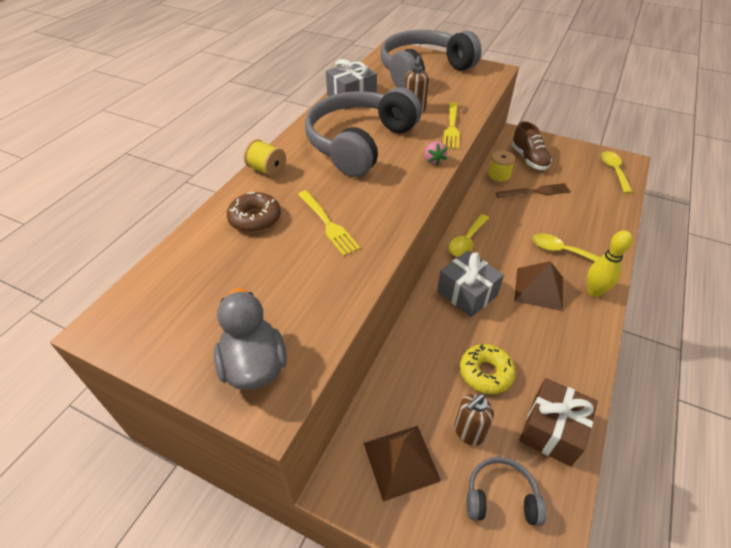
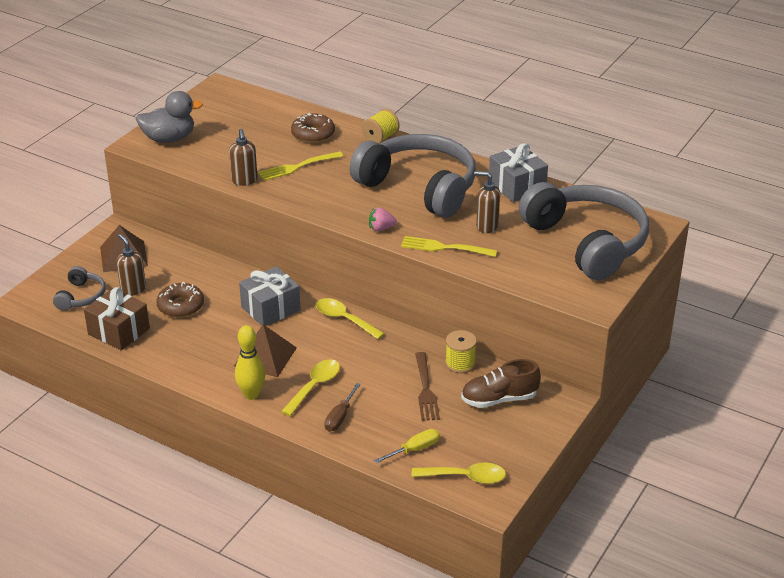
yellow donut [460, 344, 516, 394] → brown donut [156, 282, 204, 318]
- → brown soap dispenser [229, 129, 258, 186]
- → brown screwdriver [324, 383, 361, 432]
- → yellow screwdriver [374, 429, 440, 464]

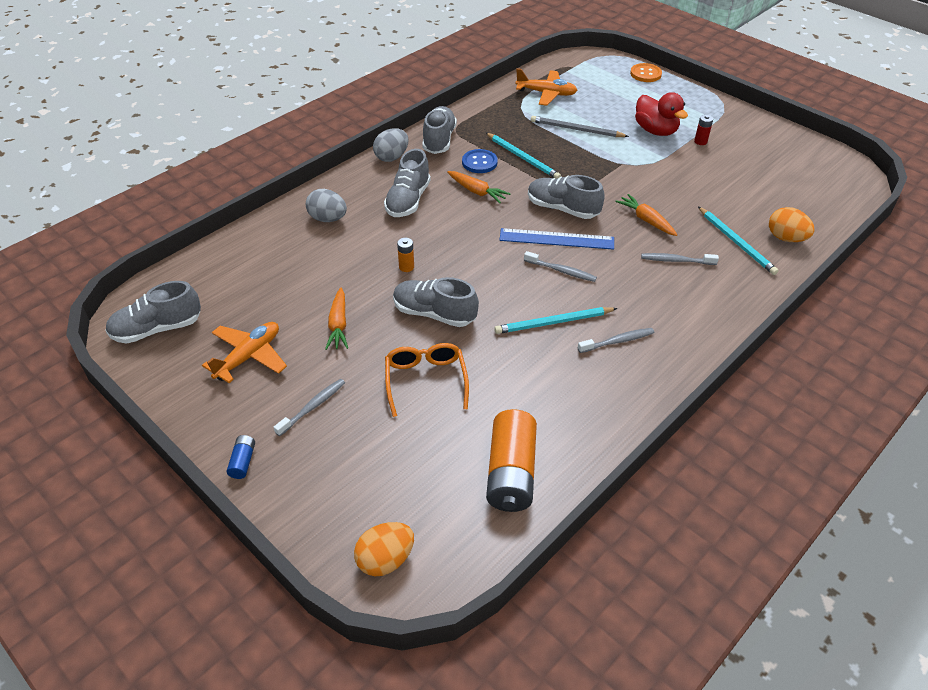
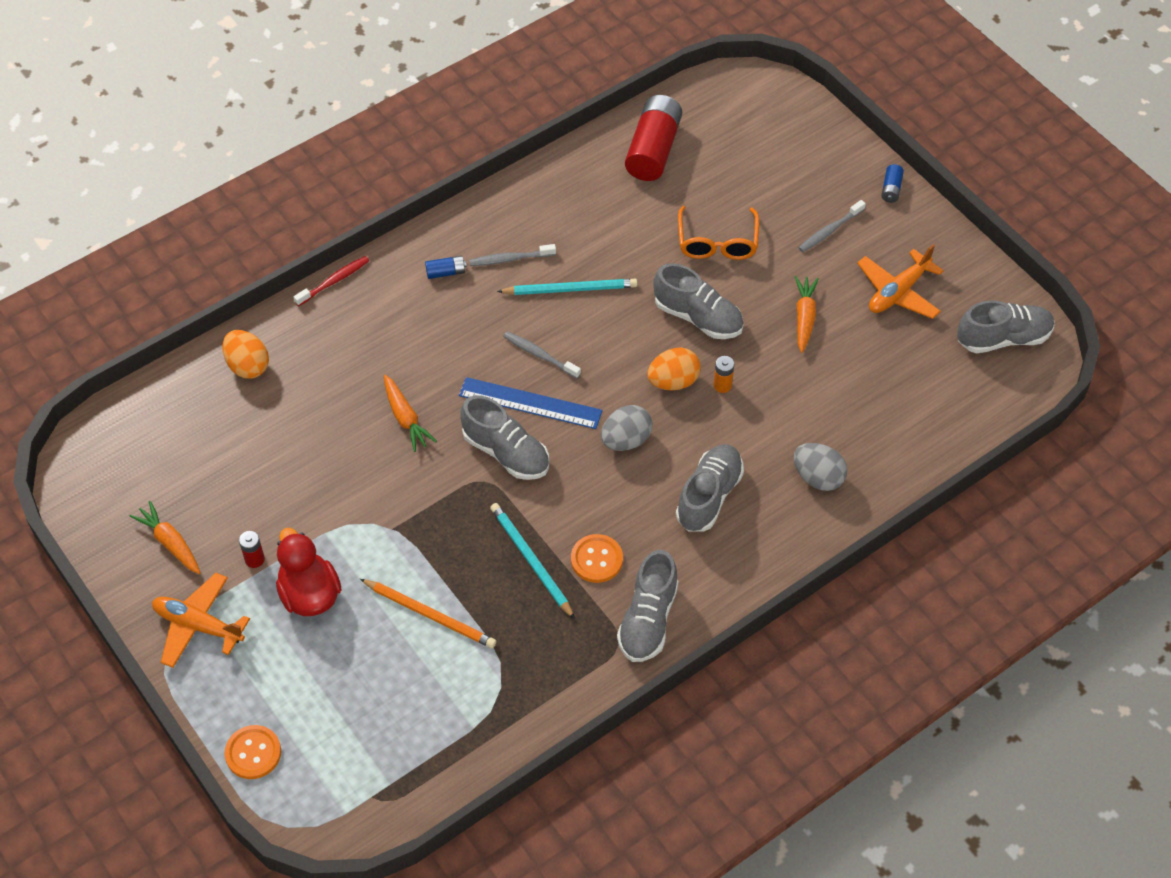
orange plane [515, 68, 578, 106] → orange plane [152, 573, 250, 668], relocated
grey pencil [531, 116, 629, 137] → orange pencil [360, 579, 496, 648]
grey egg [373, 128, 408, 162] → grey egg [601, 405, 653, 451], relocated
blue button [462, 149, 498, 173] → orange button [571, 534, 623, 583]
orange carrot [447, 171, 511, 203] → orange carrot [129, 501, 201, 574], relocated
turquoise pencil [698, 207, 779, 275] → -
grey toothbrush [641, 253, 719, 265] → -
orange battery [486, 409, 537, 512] → red battery [625, 95, 682, 181]
orange egg [354, 522, 414, 576] → orange egg [647, 347, 701, 390], relocated
- → red toothbrush [294, 256, 369, 306]
- → blue battery [425, 256, 467, 279]

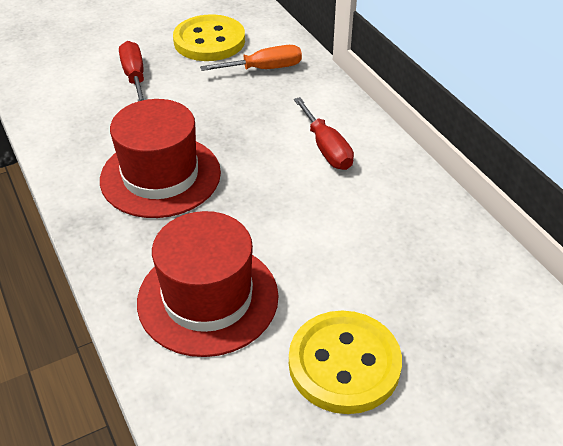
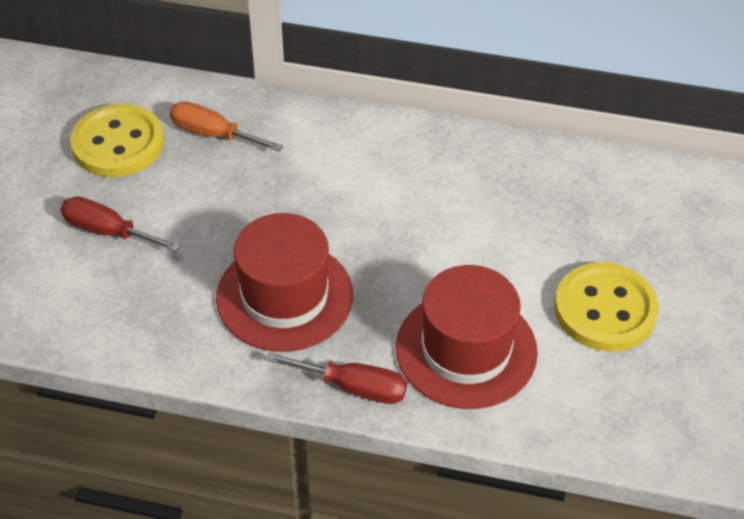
orange screwdriver [200, 45, 302, 71] → orange screwdriver [170, 101, 283, 152], 90 degrees counterclockwise
red screwdriver [294, 97, 354, 170] → red screwdriver [266, 352, 407, 404], relocated

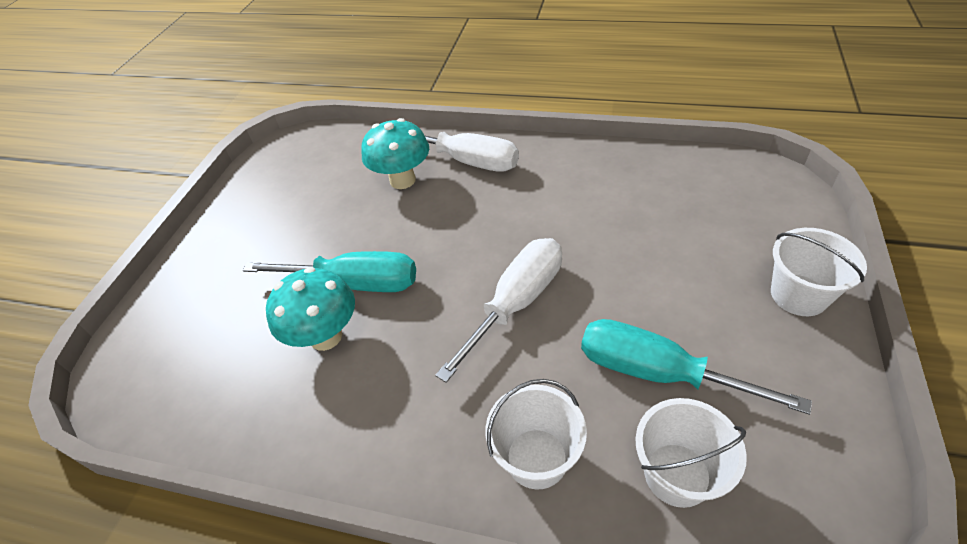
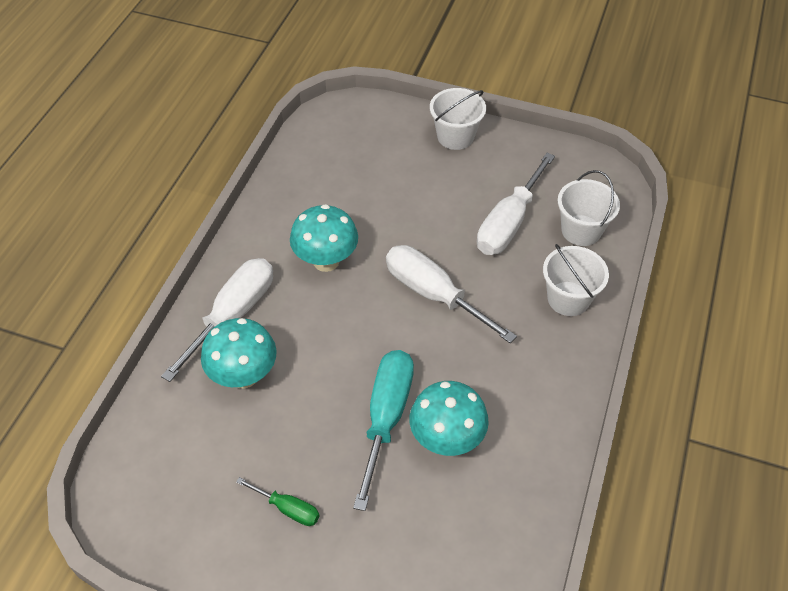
turquoise screwdriver [581, 319, 812, 415] → white screwdriver [477, 153, 555, 255]
- → turquoise mushroom [290, 204, 358, 272]
- → green screwdriver [236, 477, 320, 526]

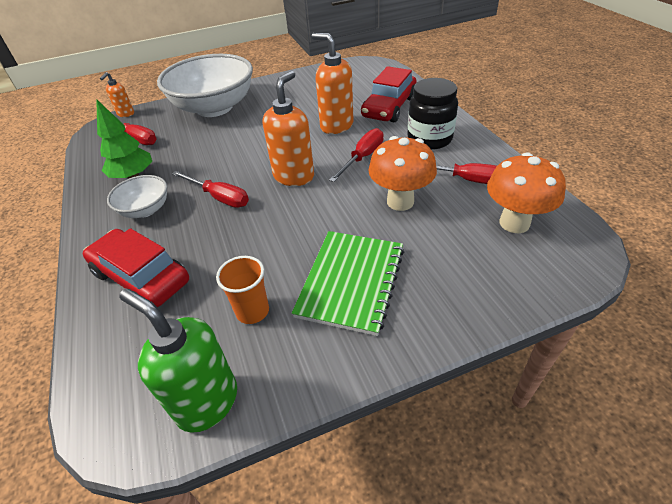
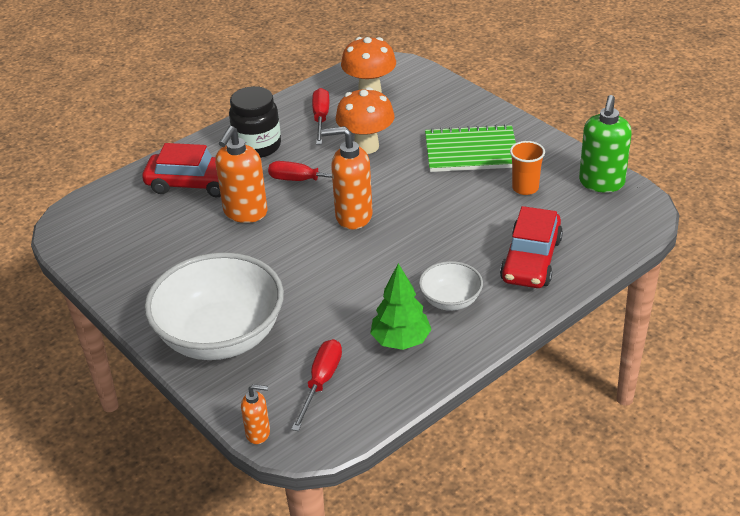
red screwdriver [172, 171, 249, 208] → -

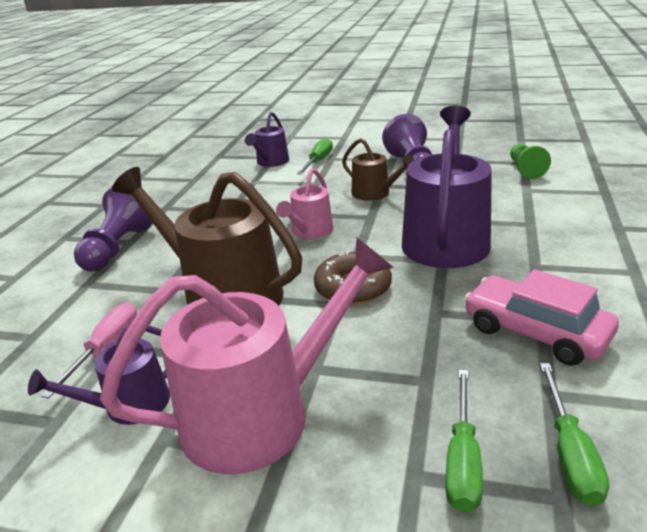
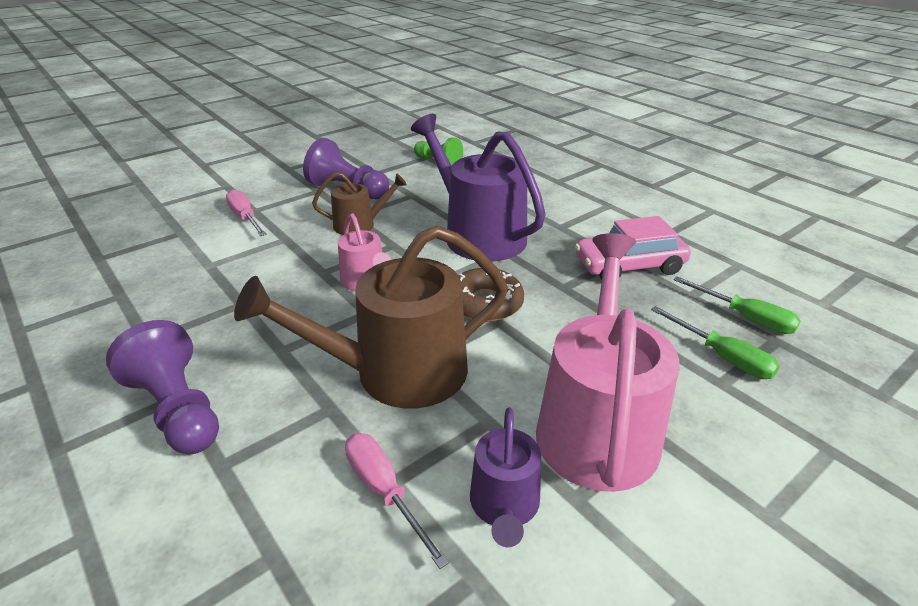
purple watering can [245, 112, 289, 167] → -
green screwdriver [297, 138, 333, 174] → pink screwdriver [226, 190, 267, 236]

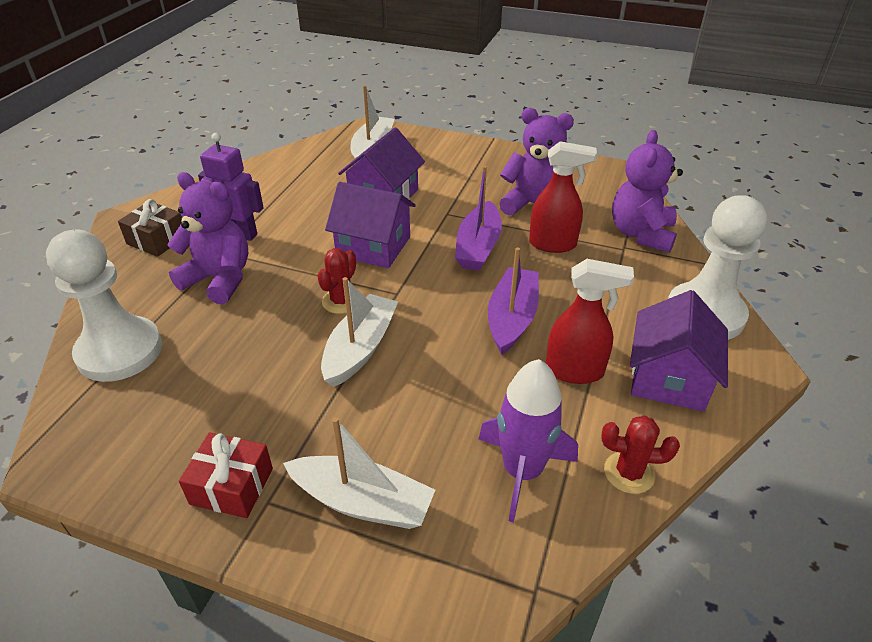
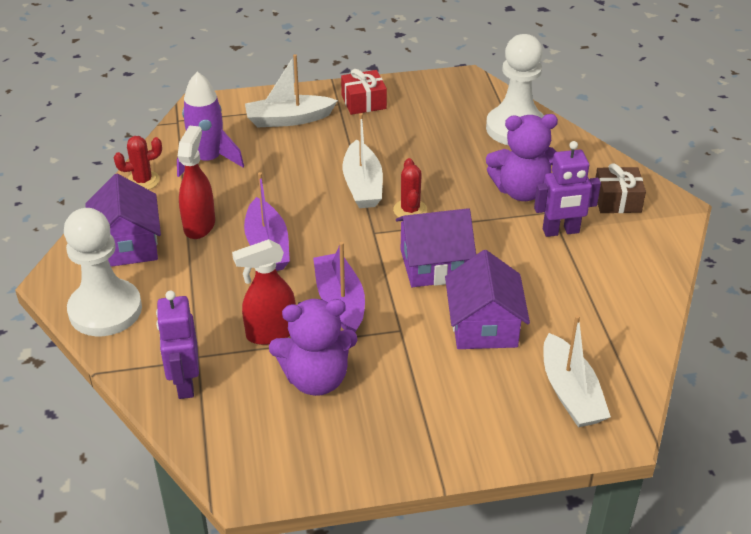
purple teddy bear [612, 130, 683, 253] → purple robot [156, 291, 199, 399]
red spray bottle [546, 259, 634, 384] → red spray bottle [178, 126, 215, 239], 120 degrees clockwise

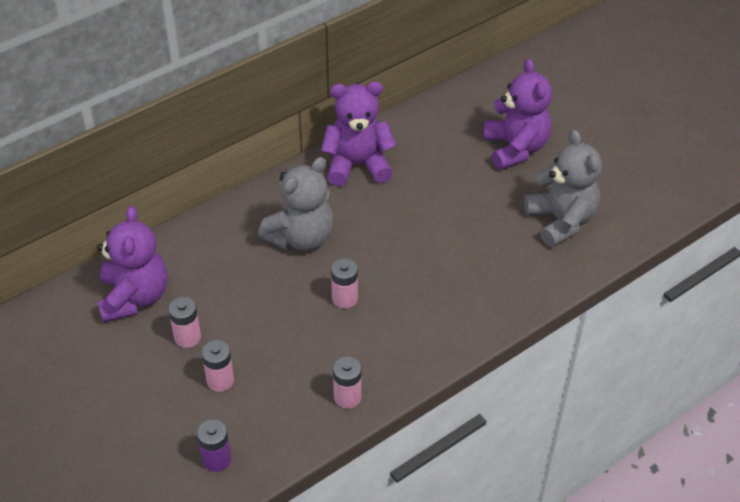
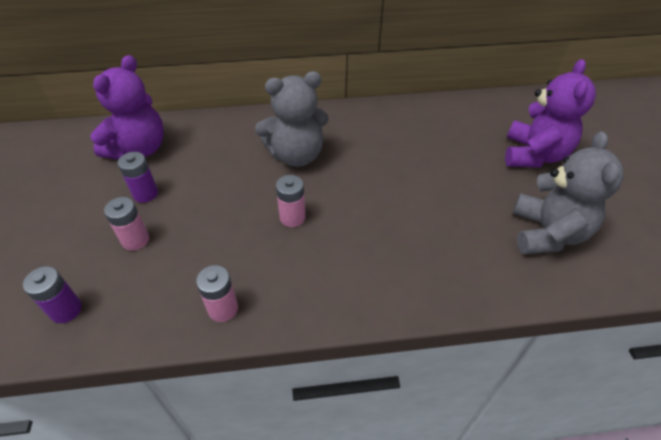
purple teddy bear [321, 81, 396, 186] → -
pink battery [168, 297, 201, 348] → purple battery [118, 152, 158, 203]

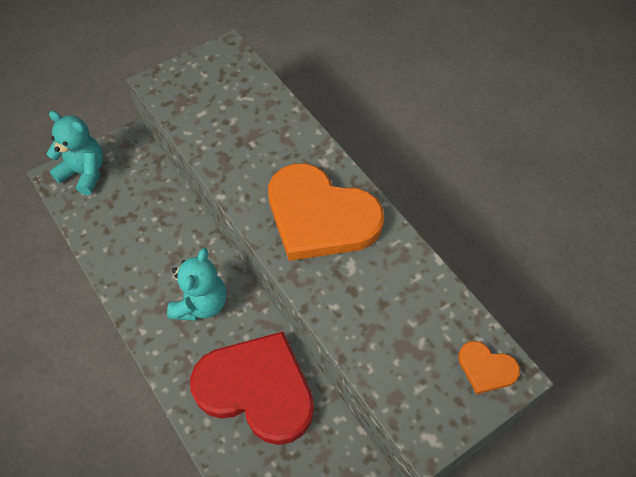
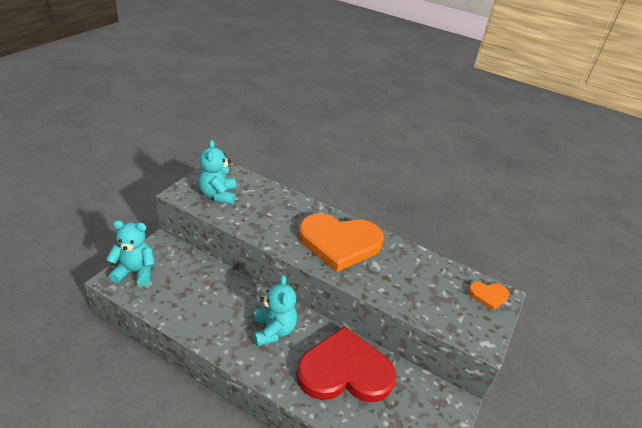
- → turquoise teddy bear [198, 140, 236, 204]

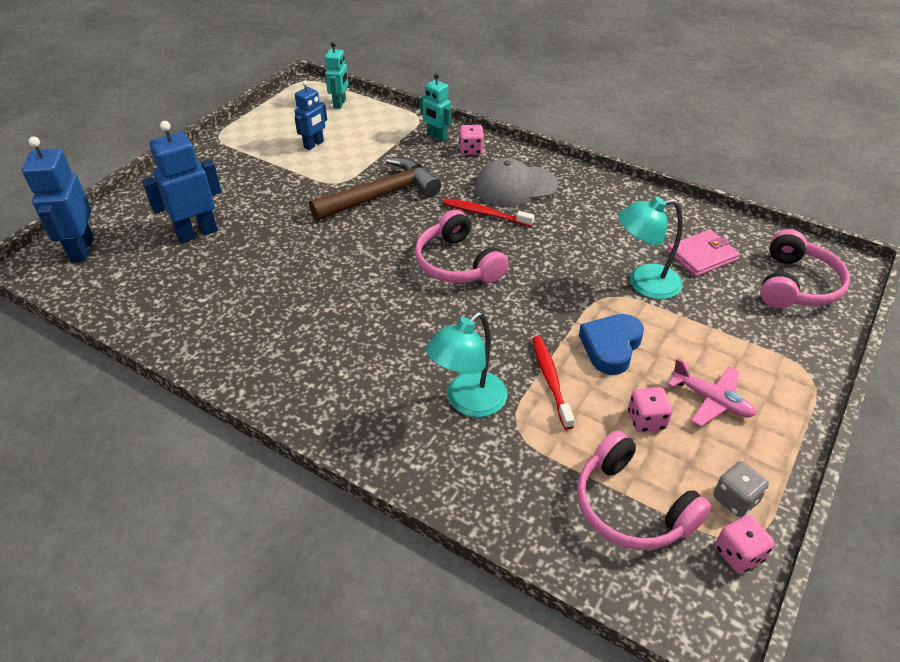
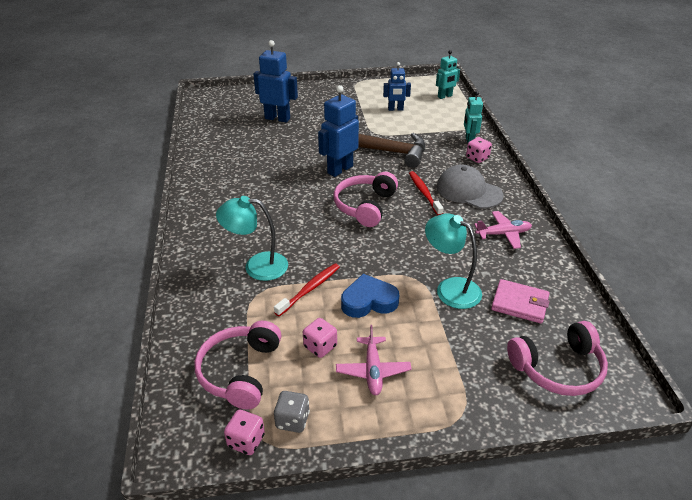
blue robot [22, 136, 94, 263] → blue robot [318, 85, 359, 177], relocated
- → pink plane [474, 211, 532, 249]

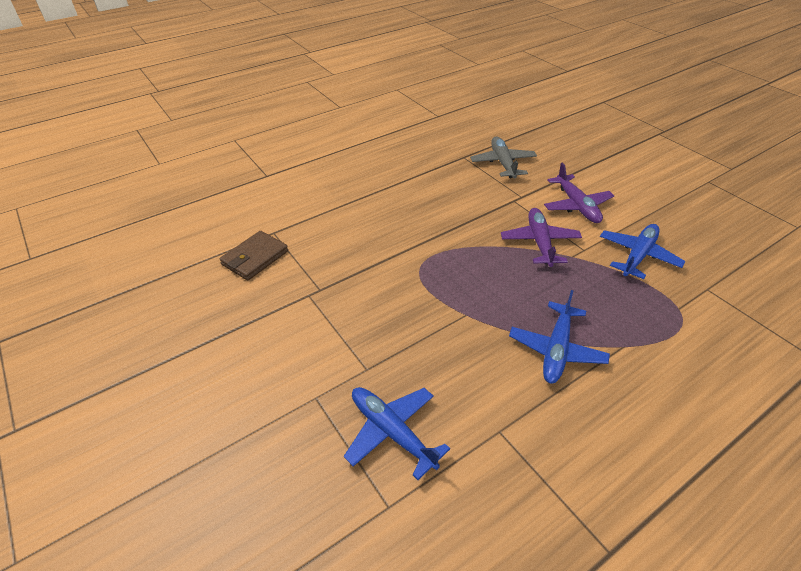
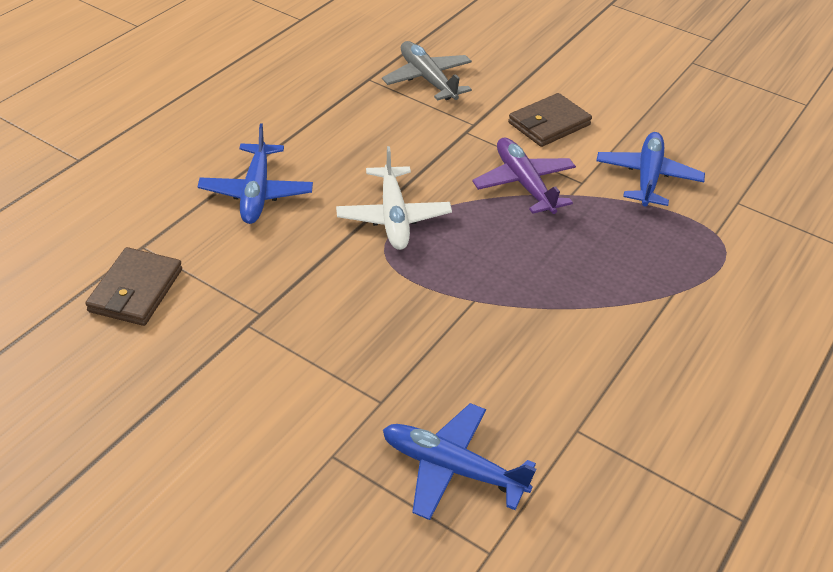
purple plane [544, 162, 614, 223] → brown wallet [508, 93, 592, 147]
blue plane [509, 290, 610, 384] → blue plane [197, 123, 313, 224], relocated
- → white plane [336, 146, 452, 250]

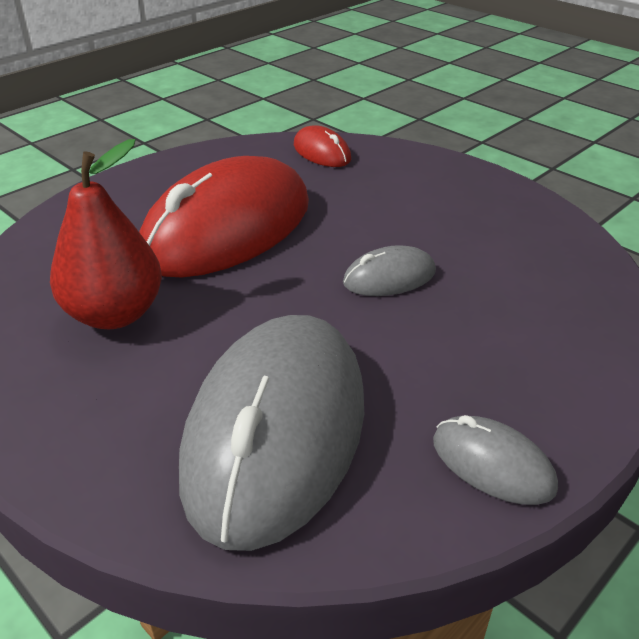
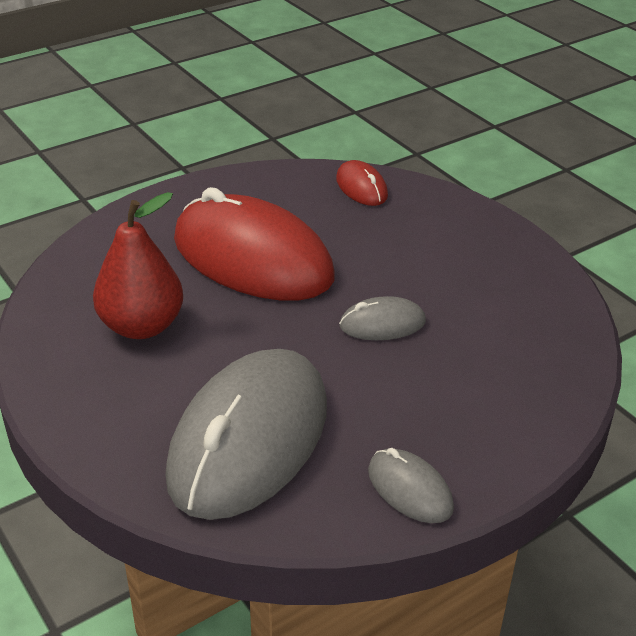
red mouse [139, 156, 309, 277] → red mouse [174, 187, 334, 301], 75 degrees clockwise

